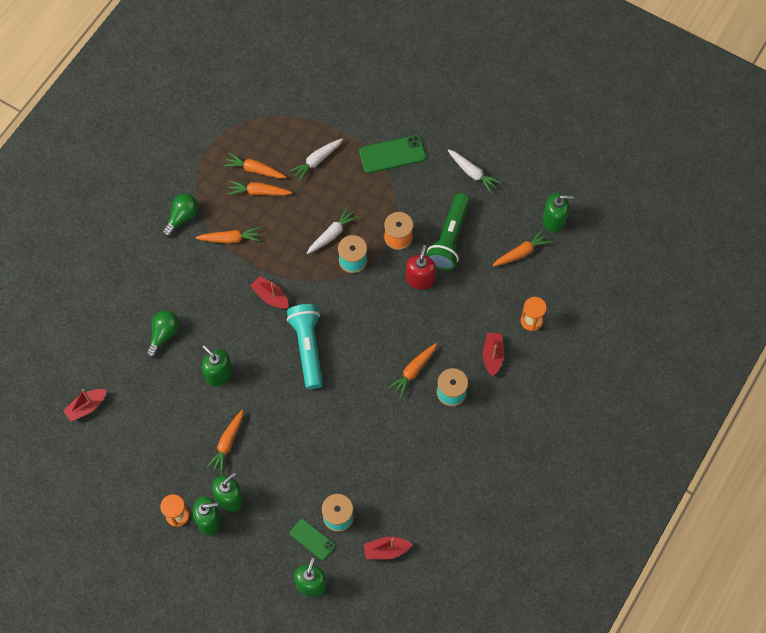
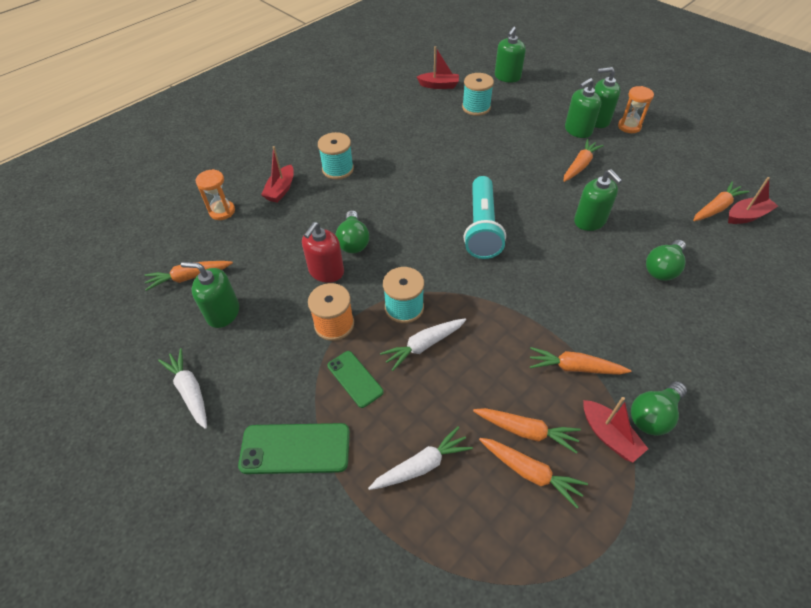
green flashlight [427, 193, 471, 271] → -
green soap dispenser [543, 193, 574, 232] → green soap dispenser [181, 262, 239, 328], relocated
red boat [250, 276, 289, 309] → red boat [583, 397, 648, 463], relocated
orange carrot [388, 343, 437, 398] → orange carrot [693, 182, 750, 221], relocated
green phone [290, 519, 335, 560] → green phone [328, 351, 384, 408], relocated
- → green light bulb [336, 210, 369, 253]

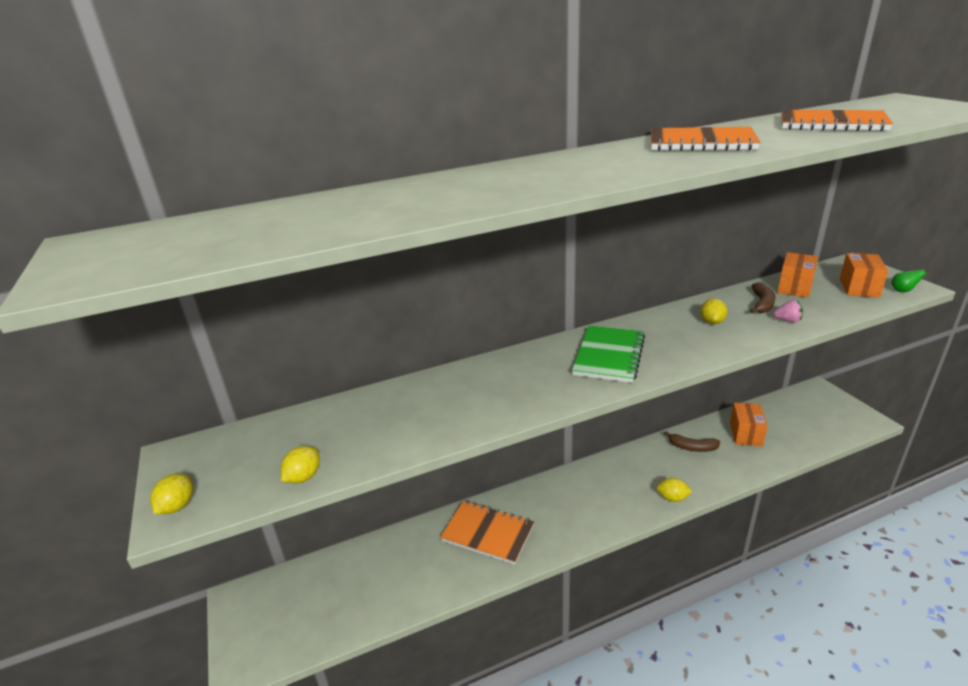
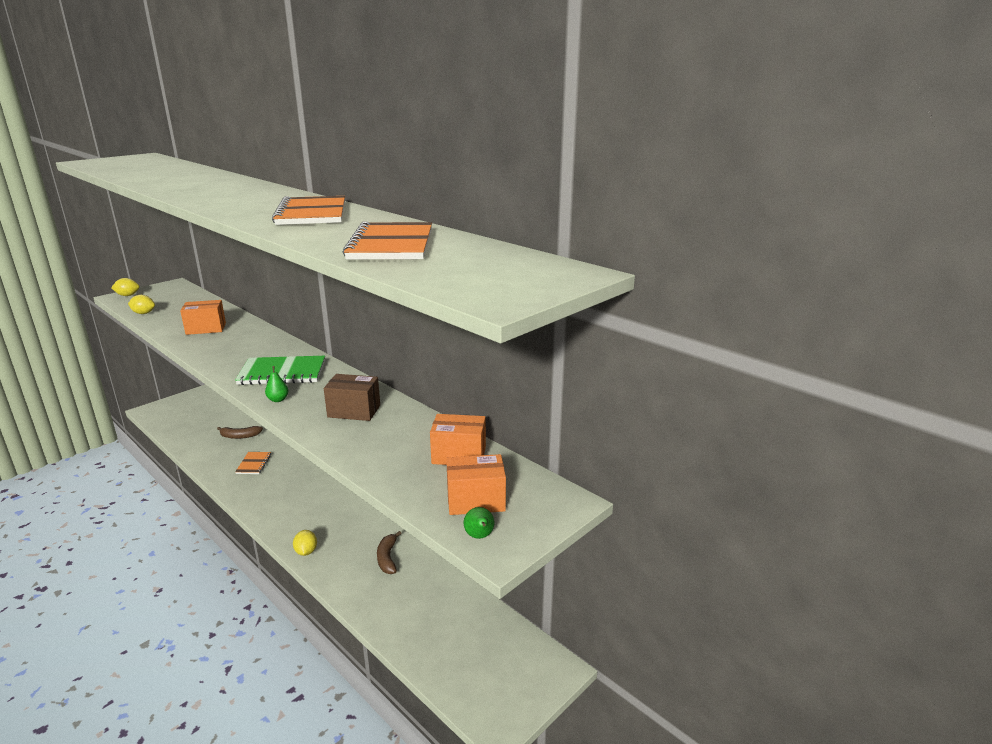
brown banana [749, 282, 775, 313] → brown banana [217, 426, 263, 439], relocated
yellow lemon [700, 298, 728, 324] → brown box [324, 374, 380, 421]
pink strawberry [773, 300, 803, 323] → -
orange box [730, 403, 767, 446] → orange box [180, 300, 226, 335], relocated
orange notebook [440, 501, 534, 565] → orange notebook [235, 452, 271, 474], x0.58
- → green pear [265, 366, 288, 402]

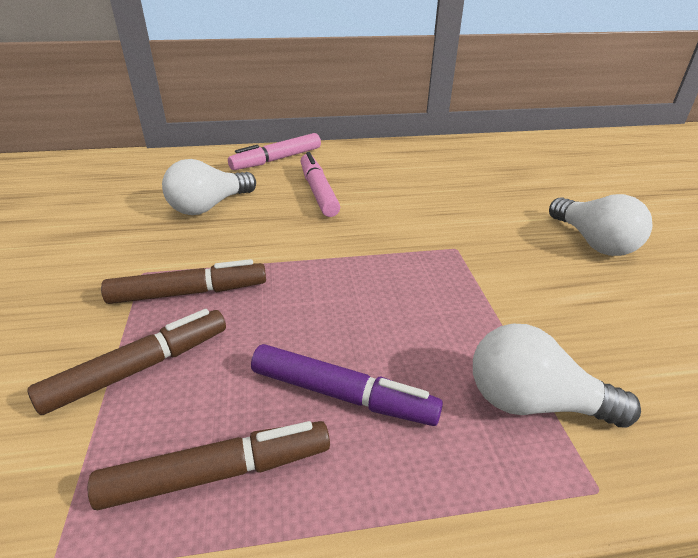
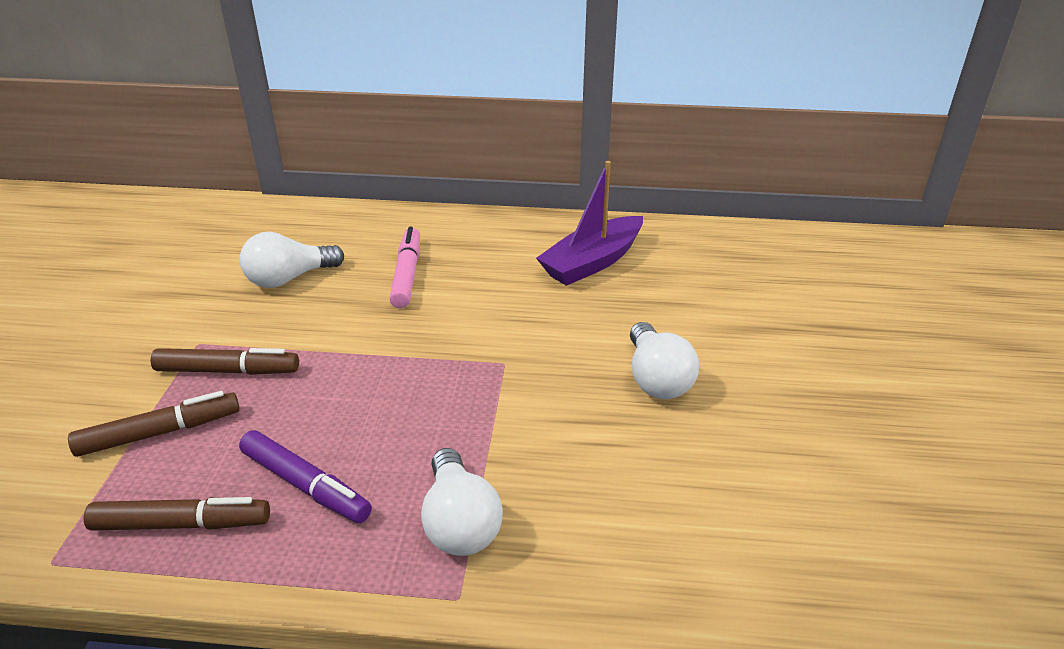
pink marker [228, 133, 321, 170] → -
white light bulb [473, 324, 641, 427] → white light bulb [421, 448, 503, 556], 135 degrees counterclockwise
- → purple boat [536, 161, 643, 286]

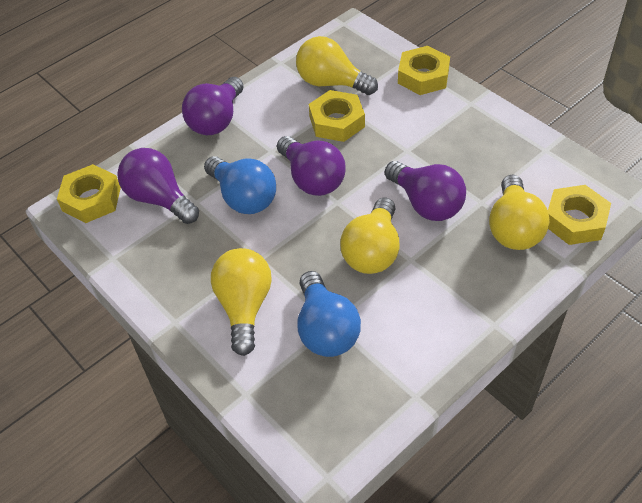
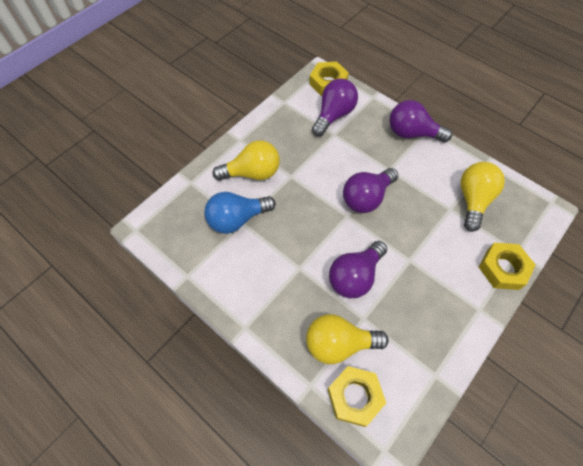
yellow nut [309, 90, 365, 142] → -
blue light bulb [204, 156, 276, 214] → -
yellow light bulb [340, 197, 400, 274] → -

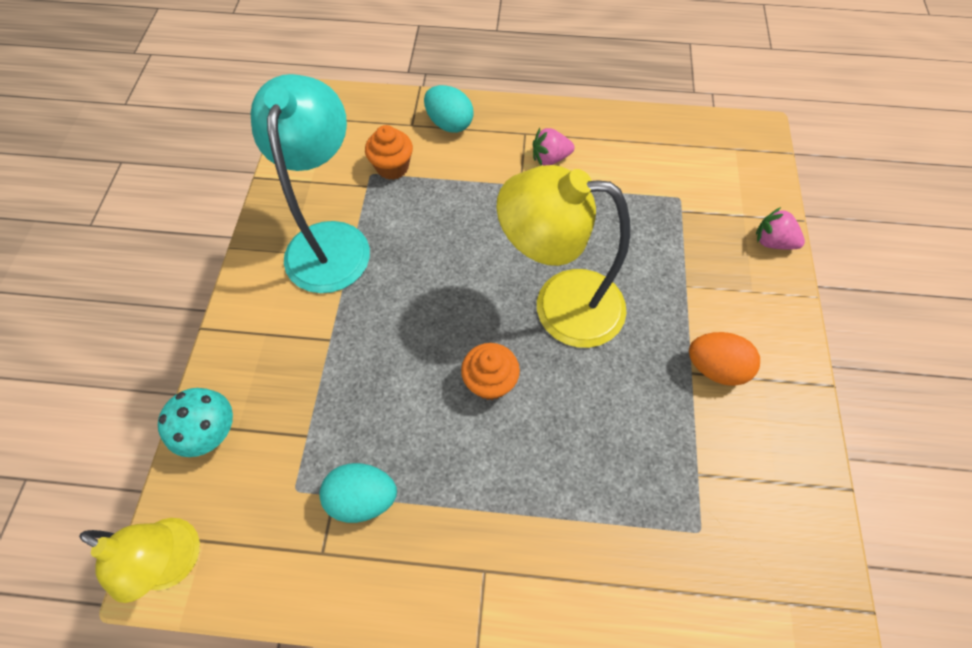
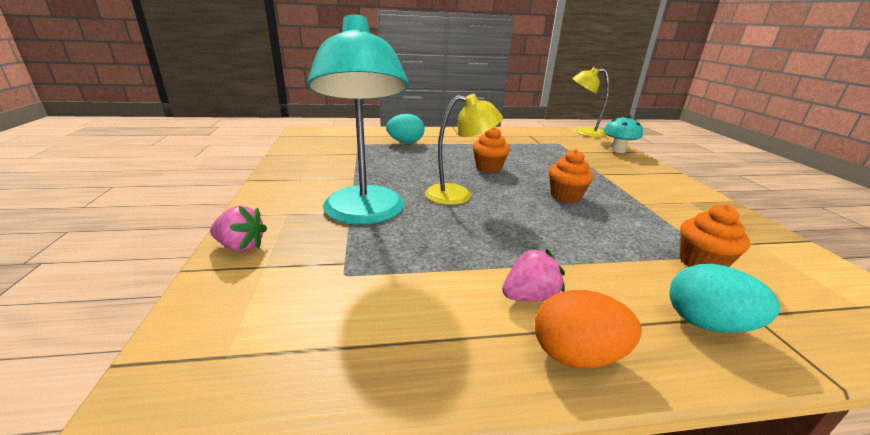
turquoise lamp [251, 74, 370, 293] → turquoise lamp [307, 14, 409, 224], relocated
yellow lamp [496, 165, 630, 348] → yellow lamp [425, 94, 503, 205], x0.63
orange egg [689, 332, 760, 386] → orange egg [535, 290, 642, 368], relocated
turquoise egg [319, 463, 397, 523] → turquoise egg [386, 114, 425, 143], relocated
- → orange cupcake [548, 149, 594, 203]

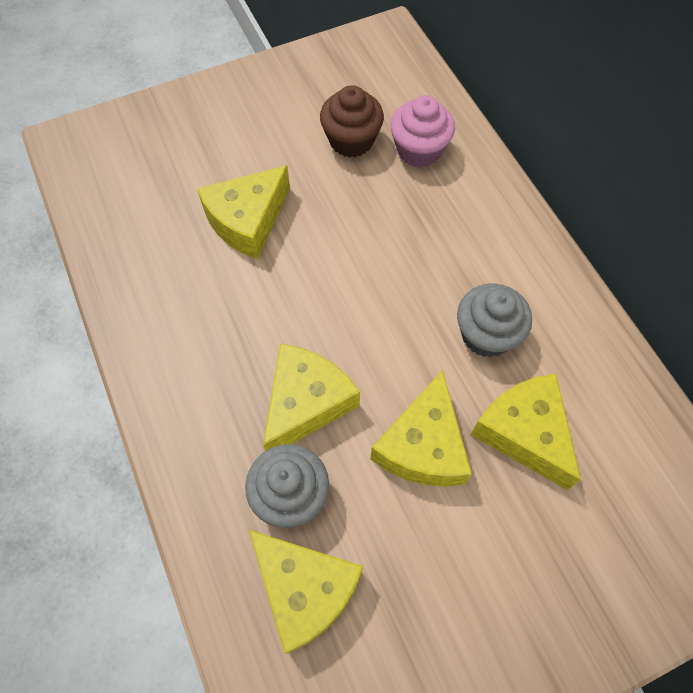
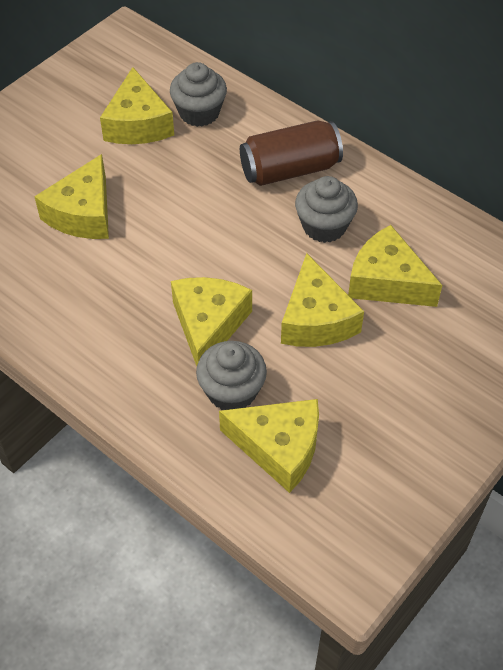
brown cupcake [320, 85, 384, 158] → yellow cheese [100, 67, 174, 144]
pink cupcake [391, 95, 455, 167] → grey cupcake [170, 62, 227, 127]
- → brown can [240, 120, 343, 186]

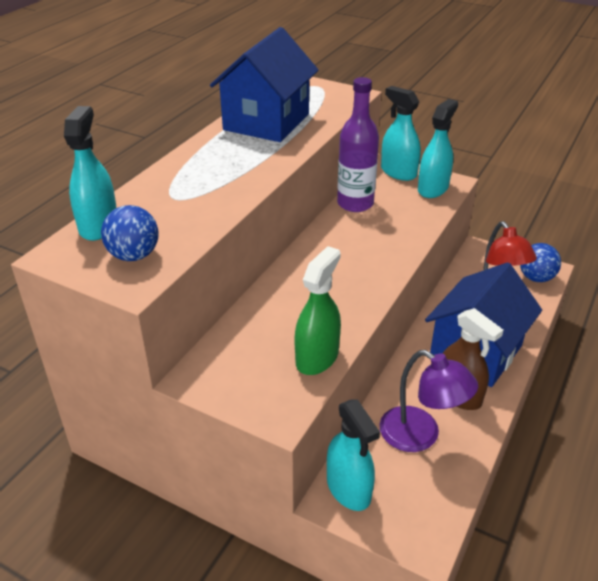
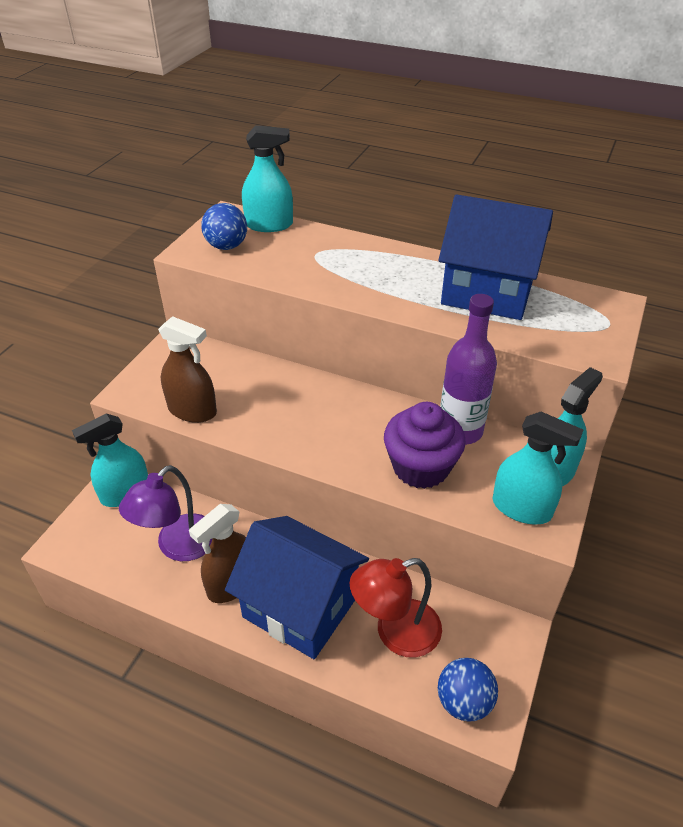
green spray bottle [294, 246, 341, 375] → brown spray bottle [158, 316, 217, 423]
- → purple cupcake [384, 402, 466, 489]

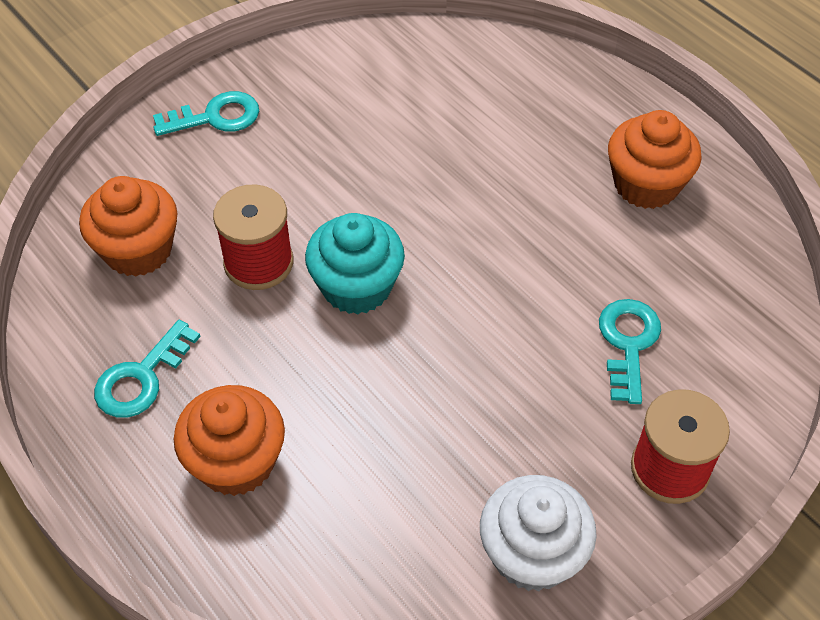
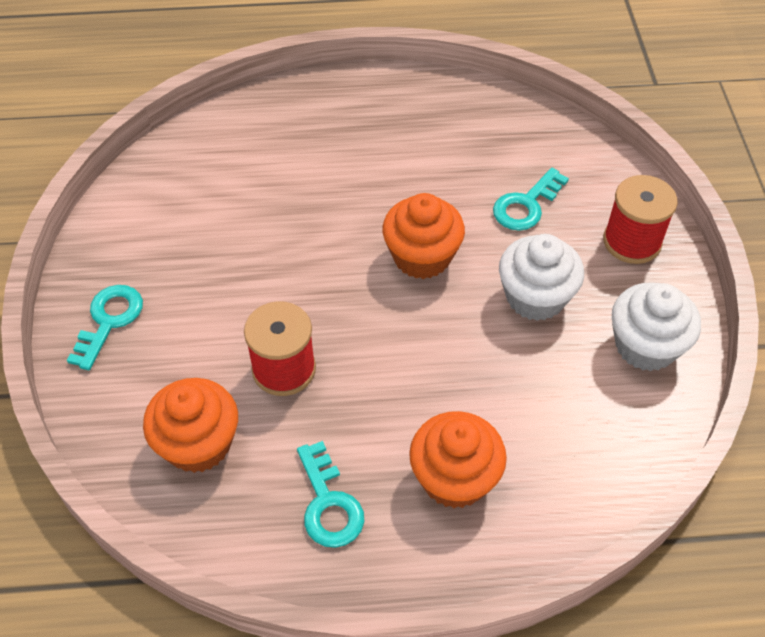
orange cupcake [608, 110, 702, 209] → orange cupcake [382, 193, 465, 279], relocated
turquoise cupcake [305, 213, 405, 315] → -
turquoise key [599, 299, 661, 404] → turquoise key [493, 168, 569, 231], 90 degrees counterclockwise
- → white cupcake [499, 234, 584, 321]

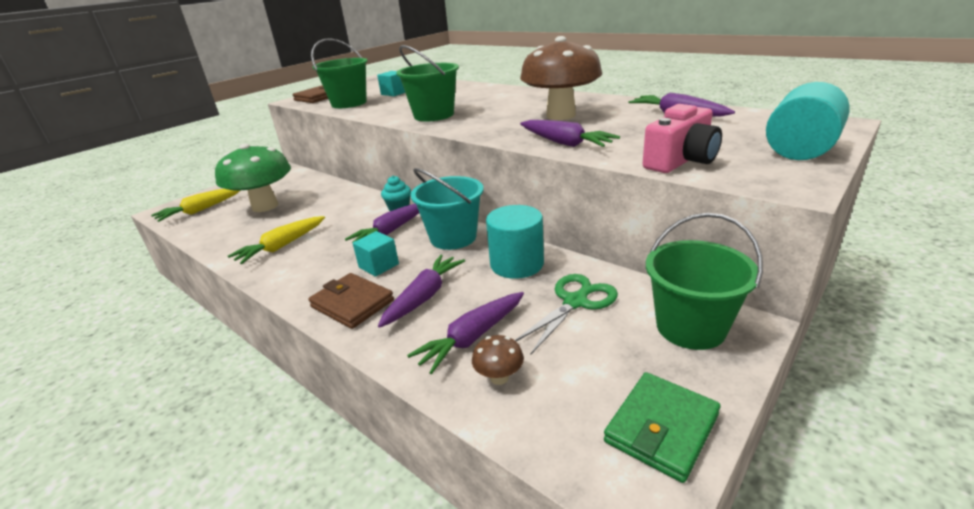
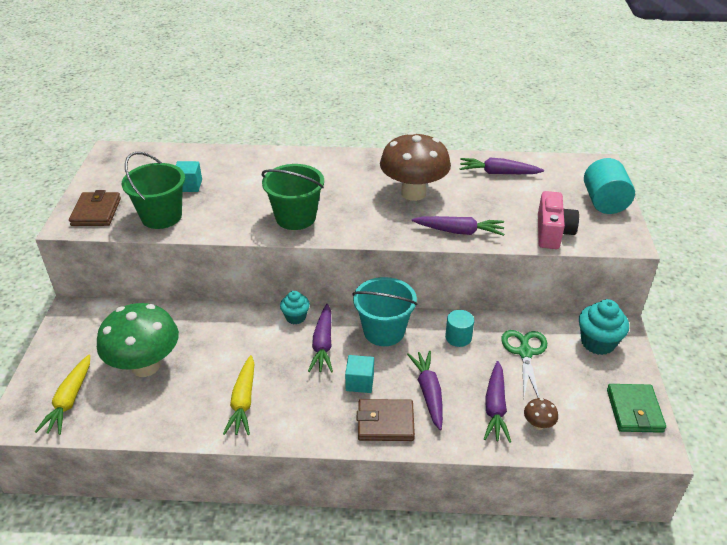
turquoise cylinder [486, 205, 544, 279] → turquoise cylinder [445, 310, 474, 347], x0.62
green bucket [646, 213, 763, 350] → turquoise cupcake [579, 299, 629, 355]

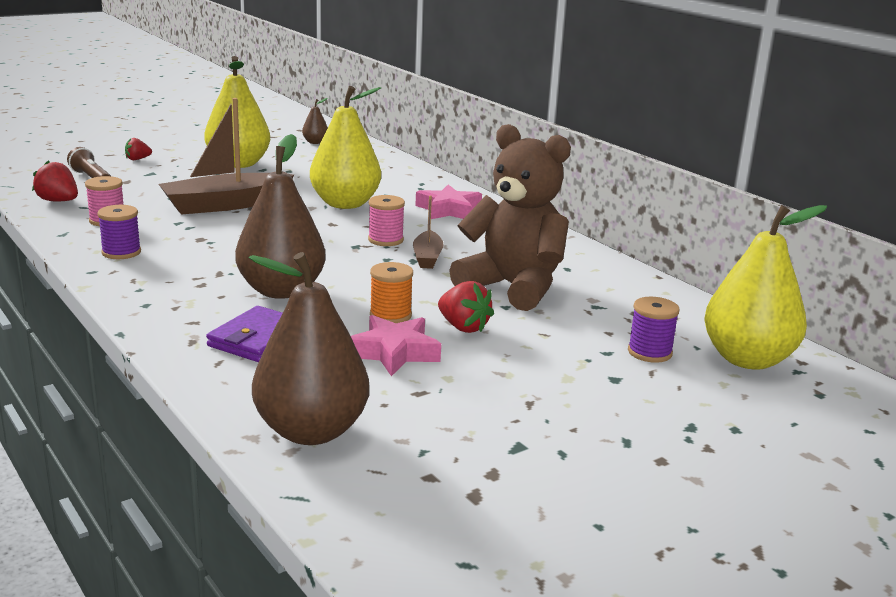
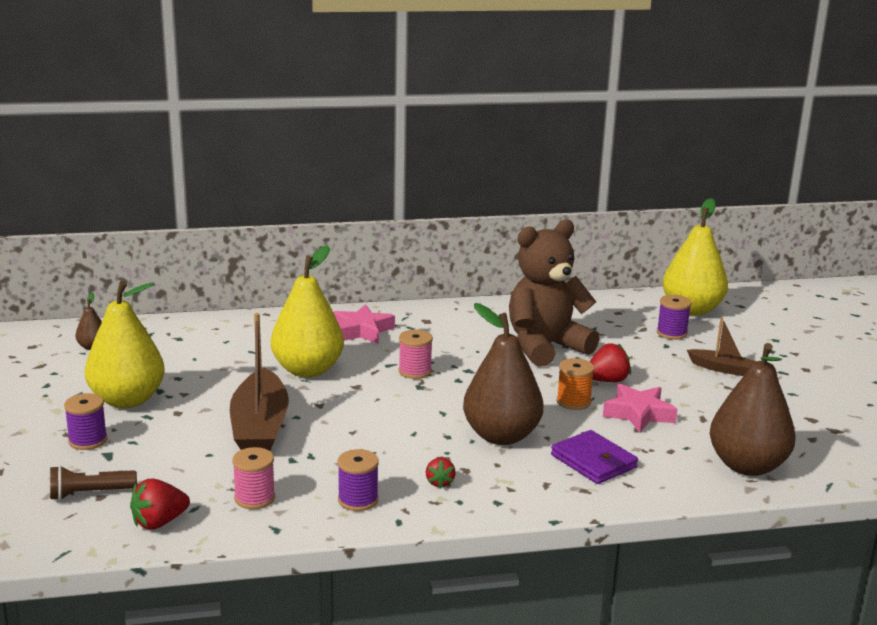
red strawberry [125, 138, 152, 160] → red strawberry [426, 458, 456, 488], relocated
brown boat [413, 196, 444, 269] → brown boat [687, 317, 756, 376], relocated
- → purple spool [64, 393, 107, 450]

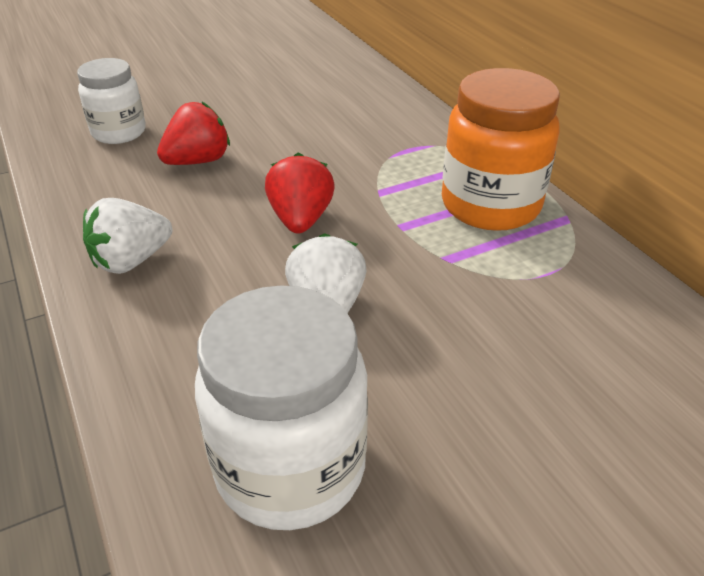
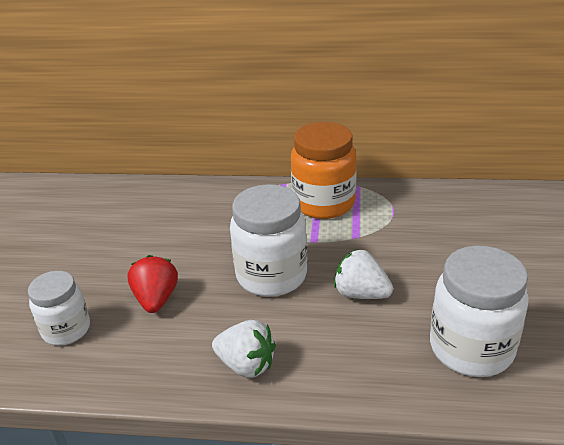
red strawberry [265, 153, 335, 234] → white jar [230, 184, 307, 297]
white strawberry [83, 198, 172, 274] → white strawberry [212, 320, 276, 378], 60 degrees counterclockwise

